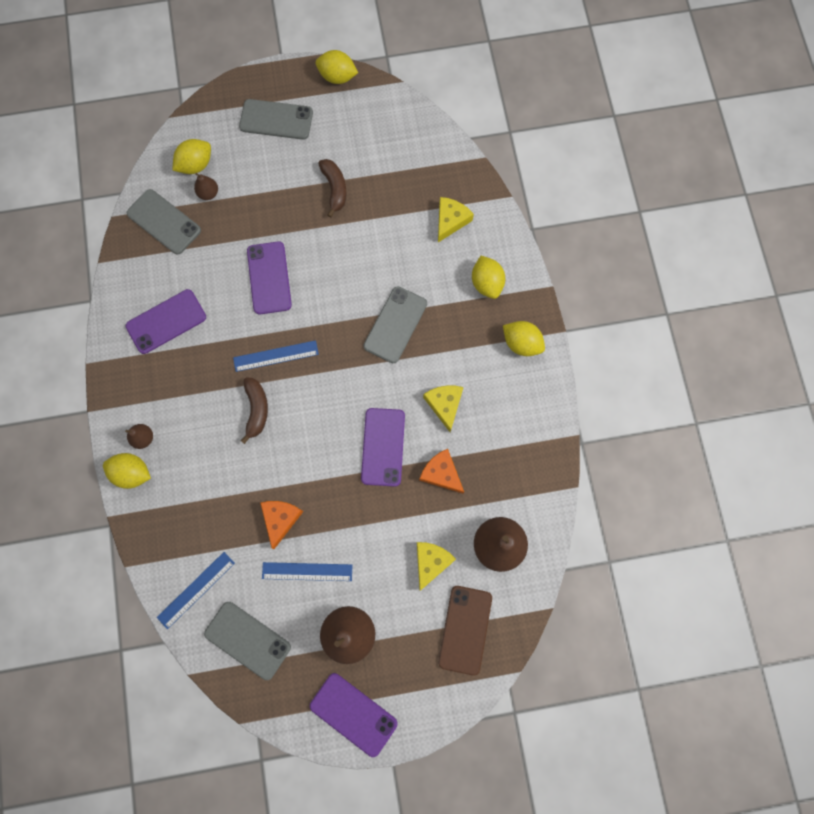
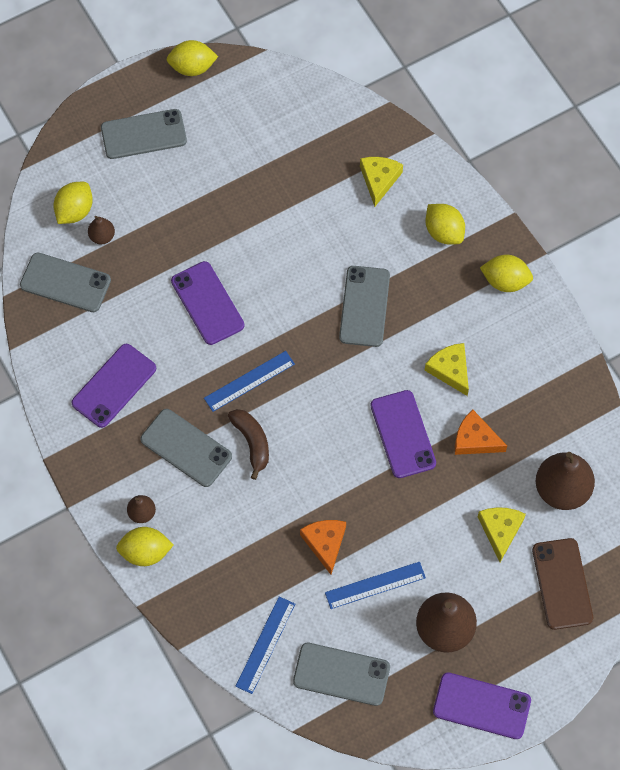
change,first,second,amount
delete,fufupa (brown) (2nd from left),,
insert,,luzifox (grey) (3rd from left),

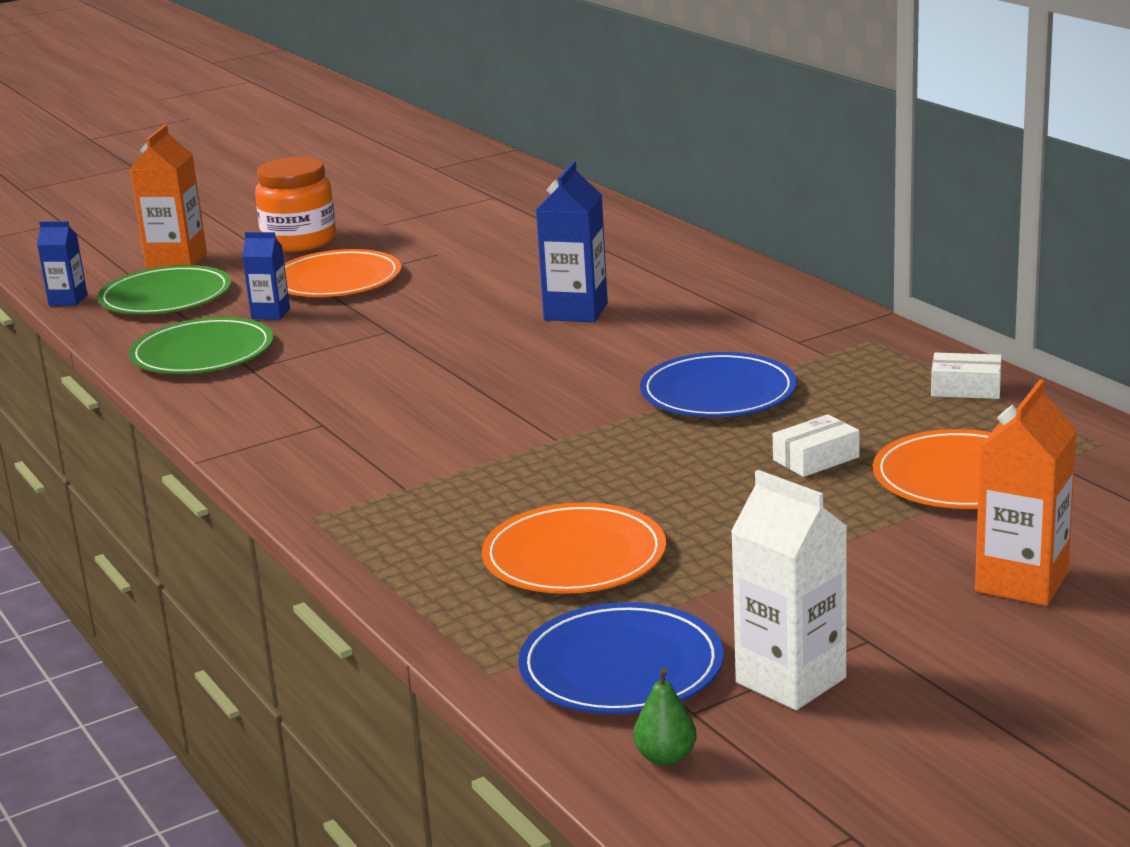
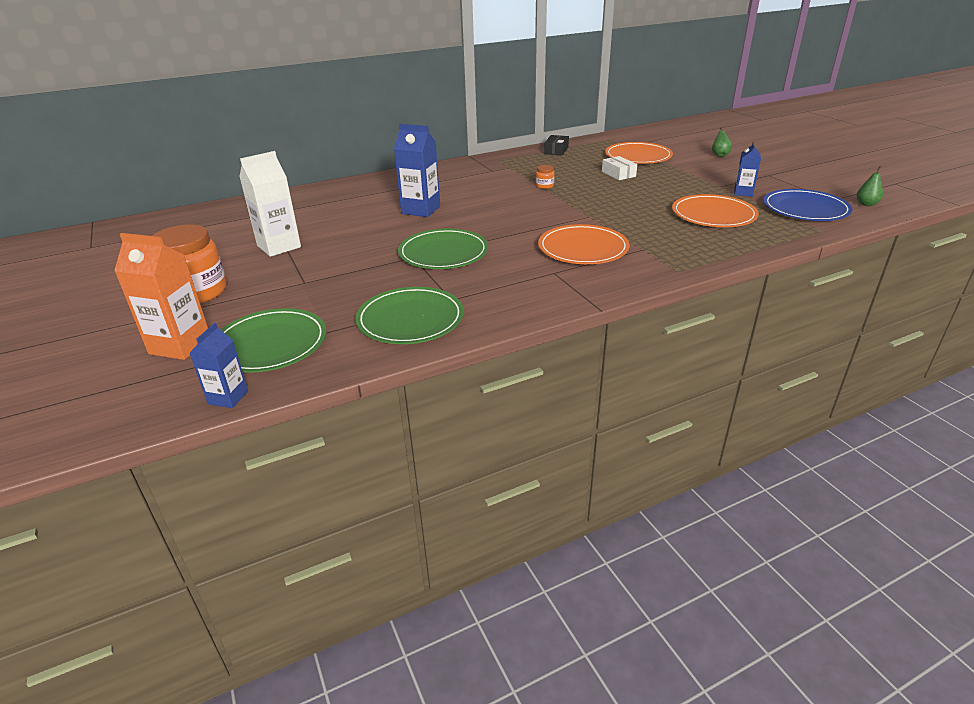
change,first,second,amount
move,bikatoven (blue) (2nd from left in the first image),bikatoven (blue) (3rd from left),
move,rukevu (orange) (1st from left),,
replace,rukevu (blue) (2nd from left),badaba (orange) (2nd from left),
move,bikatoven (white),,
recolor,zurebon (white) (2nd from left),zurebon (black),
replace,bikatoven (orange) (2nd from left),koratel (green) (1st from left),
insert,,rukevu (green) (3rd from left),

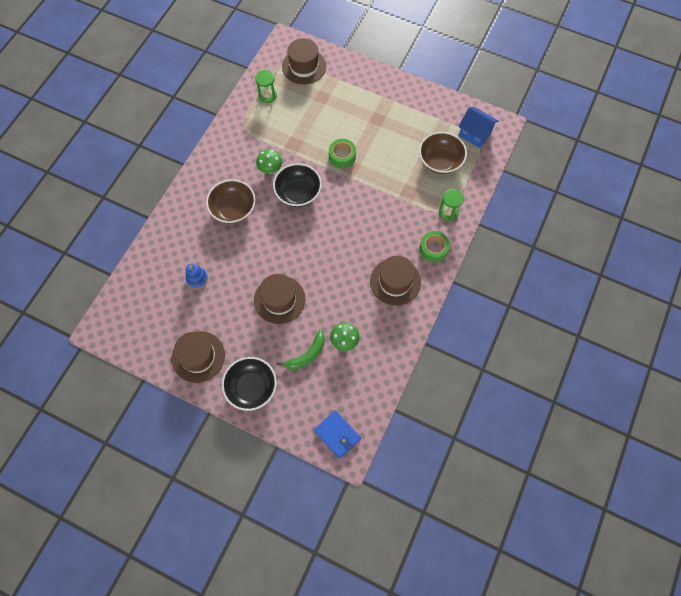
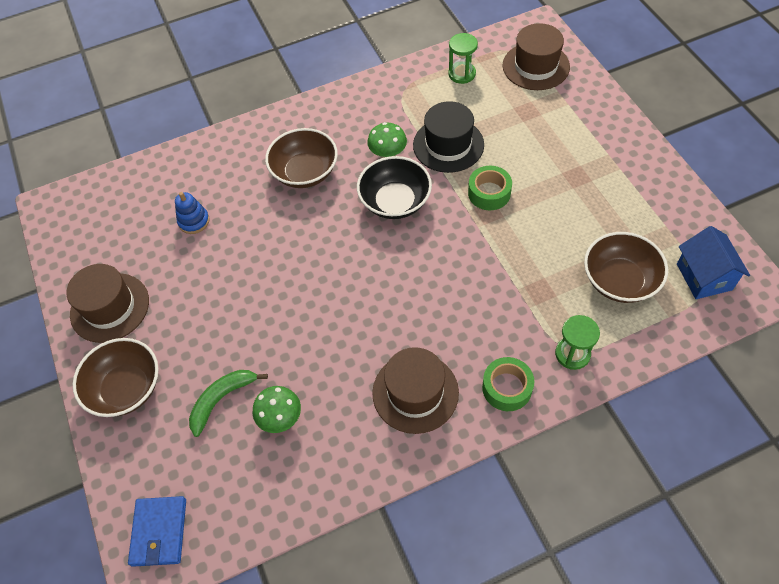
change,first,second,amount
recolor,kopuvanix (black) (1st from left),kopuvanix (brown) (1st from left),
delete,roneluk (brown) (2nd from left),,
rotate,fufupa (green),,135 degrees clockwise
insert,,roneluk (black),

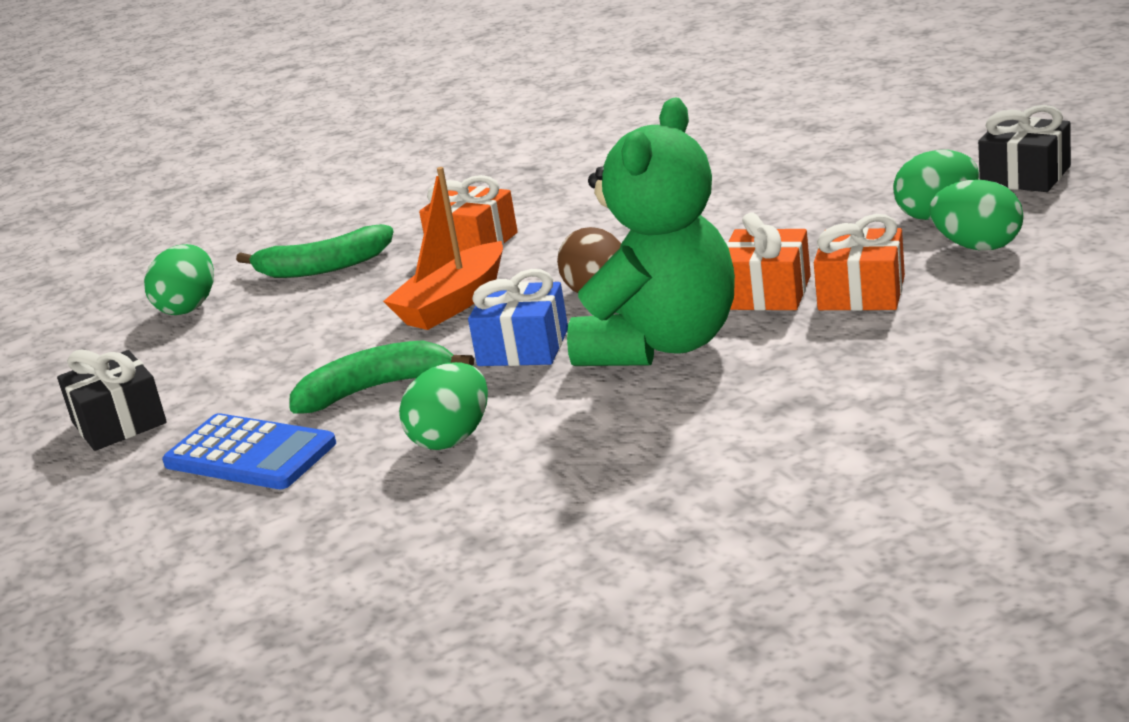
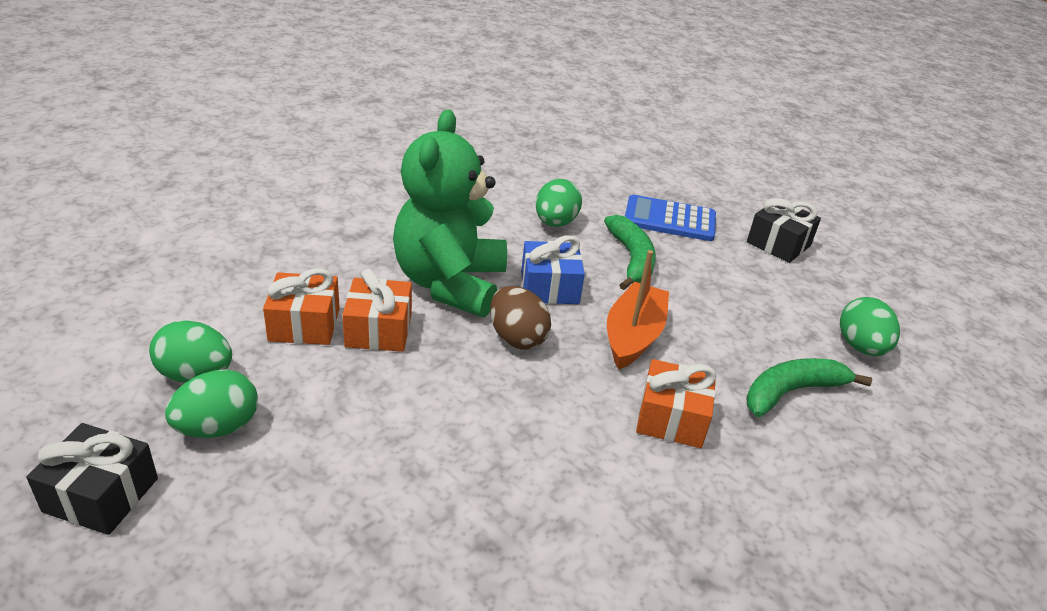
change,first,second,amount
rotate,fufupa (green) (2nd from left in the first image),fufupa (green) (1st from left),60 degrees counterclockwise

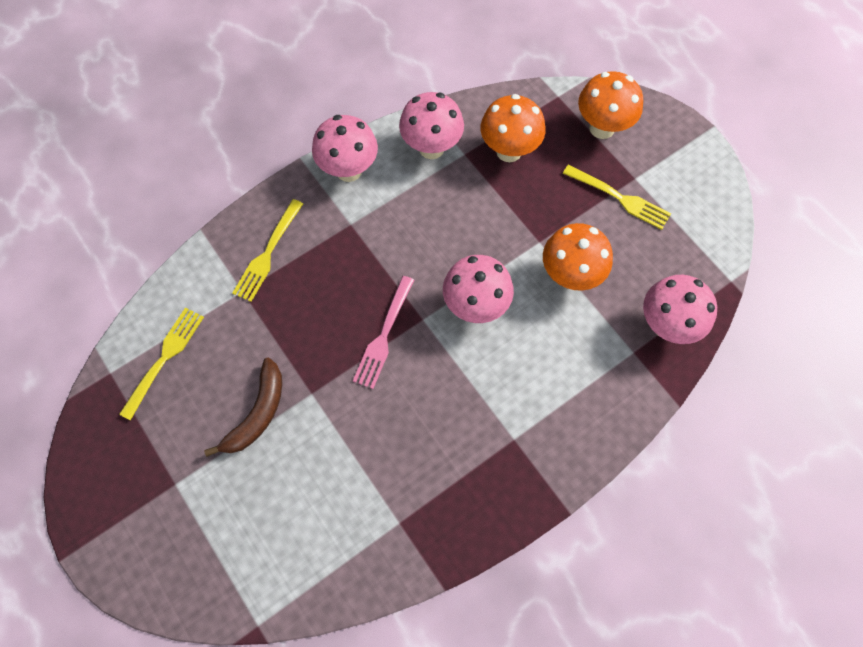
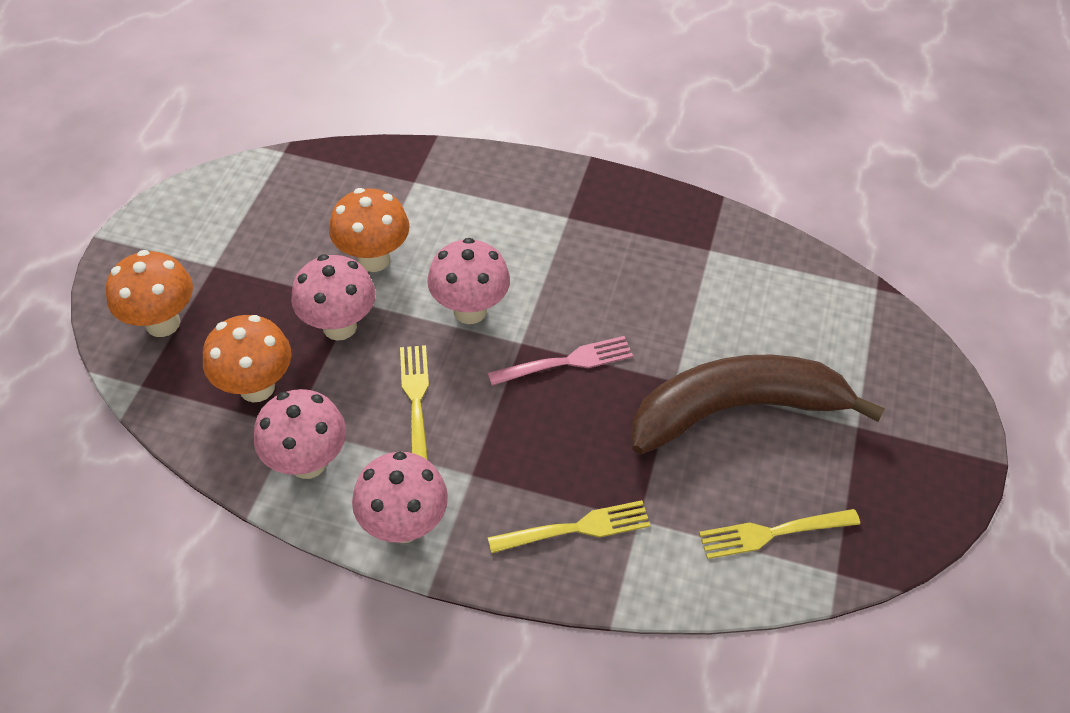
change,first,second,amount
resize,fufupa (brown),,x1.89
move,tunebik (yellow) (3rd from left in the first image),tunebik (yellow) (1st from left),
move,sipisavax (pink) (4th from left in the first image),sipisavax (pink) (2nd from left),

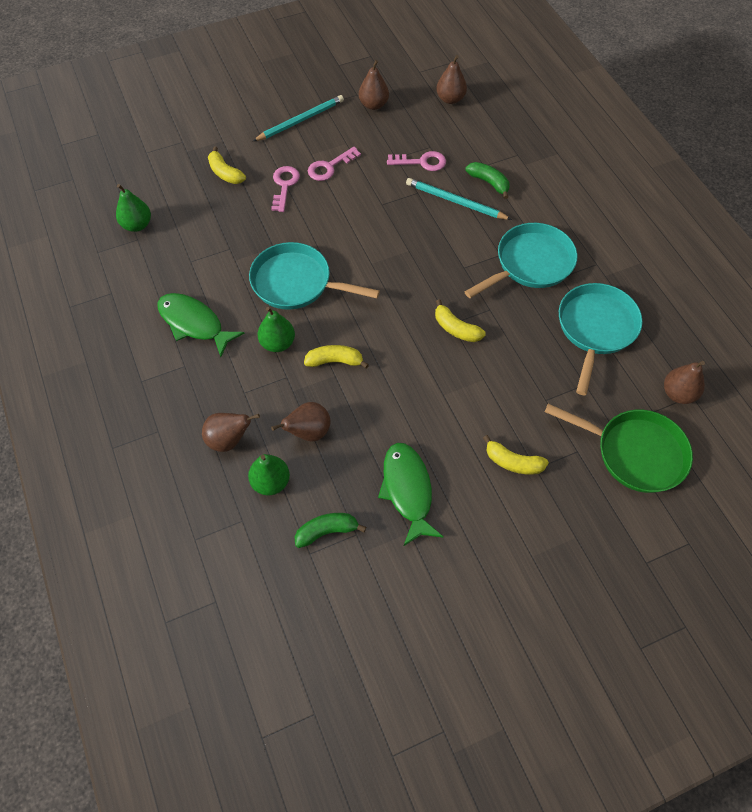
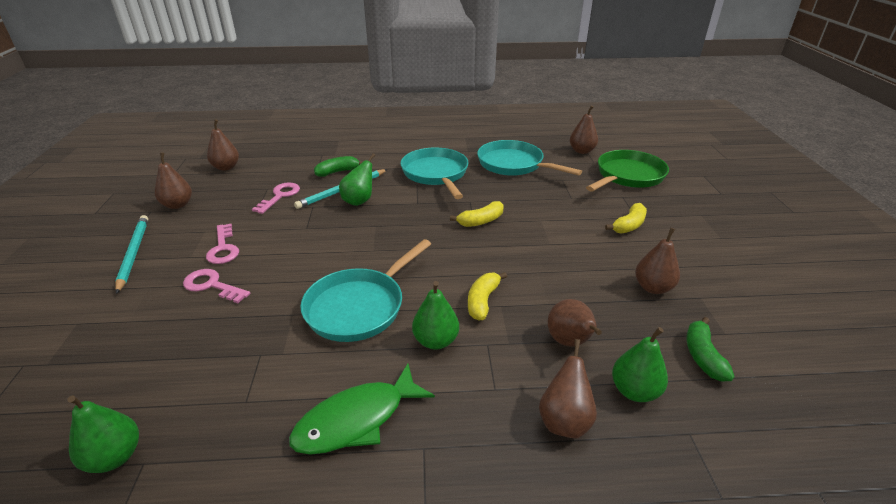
change,first,second,amount
delete,fufupa (yellow) (1st from left),,
replace,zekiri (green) (2nd from left),koratel (brown) (6th from left),
insert,,koratel (green) (2nd from left),

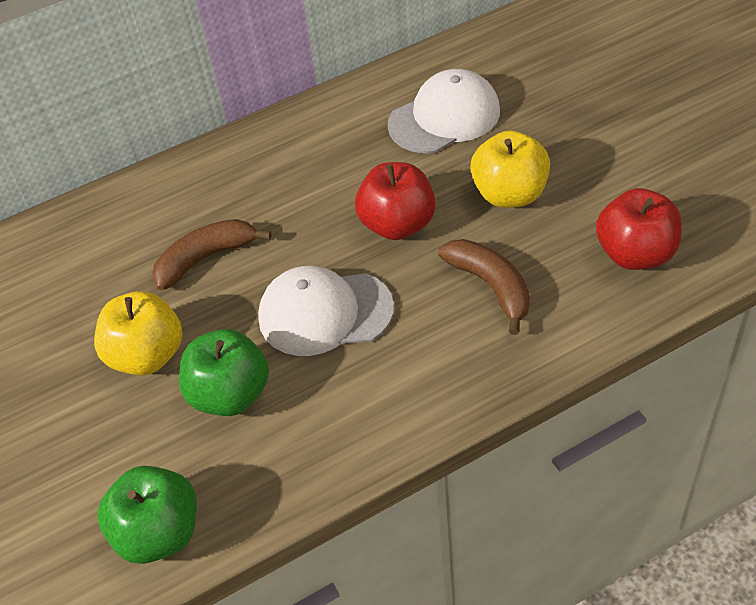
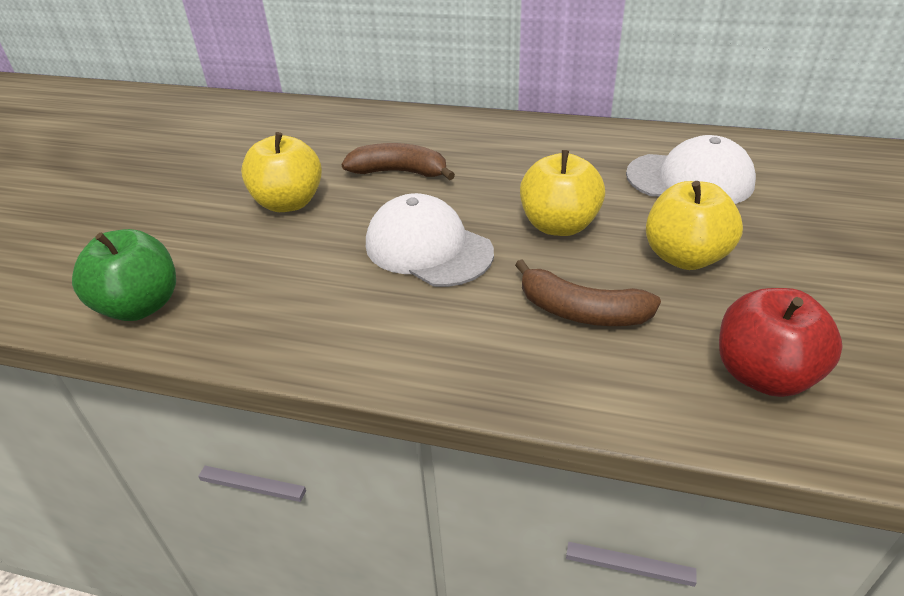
change,first,second,amount
delete,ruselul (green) (2nd from left),,
recolor,ruselul (red) (1st from left),ruselul (yellow) (2nd from left),
rotate,fufupa (brown) (2nd from left),,105 degrees clockwise

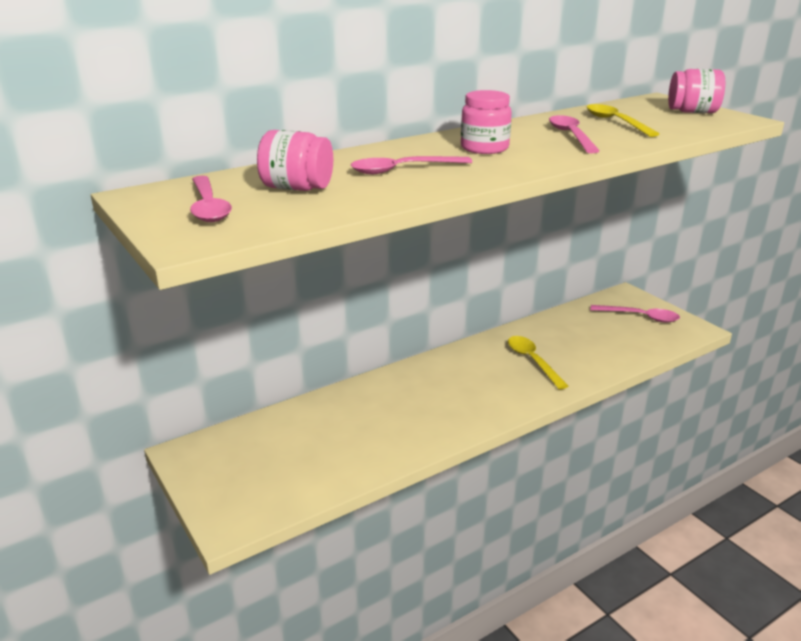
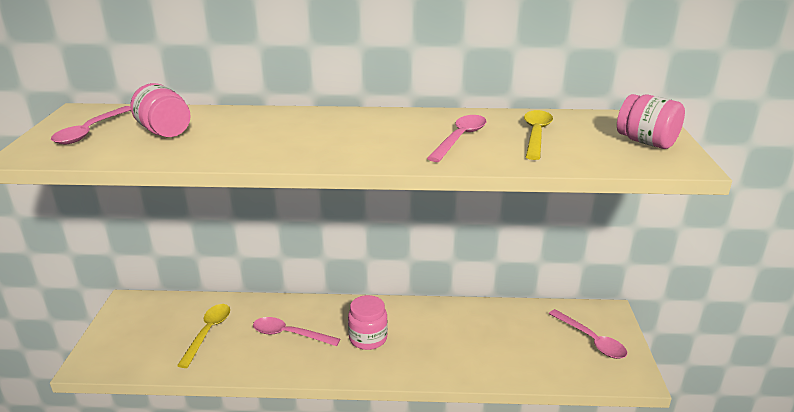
change,first,second,amount
move,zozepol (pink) (2nd from left),,
move,badaba (pink) (2nd from left),,
move,zozepol (yellow) (1st from left),,

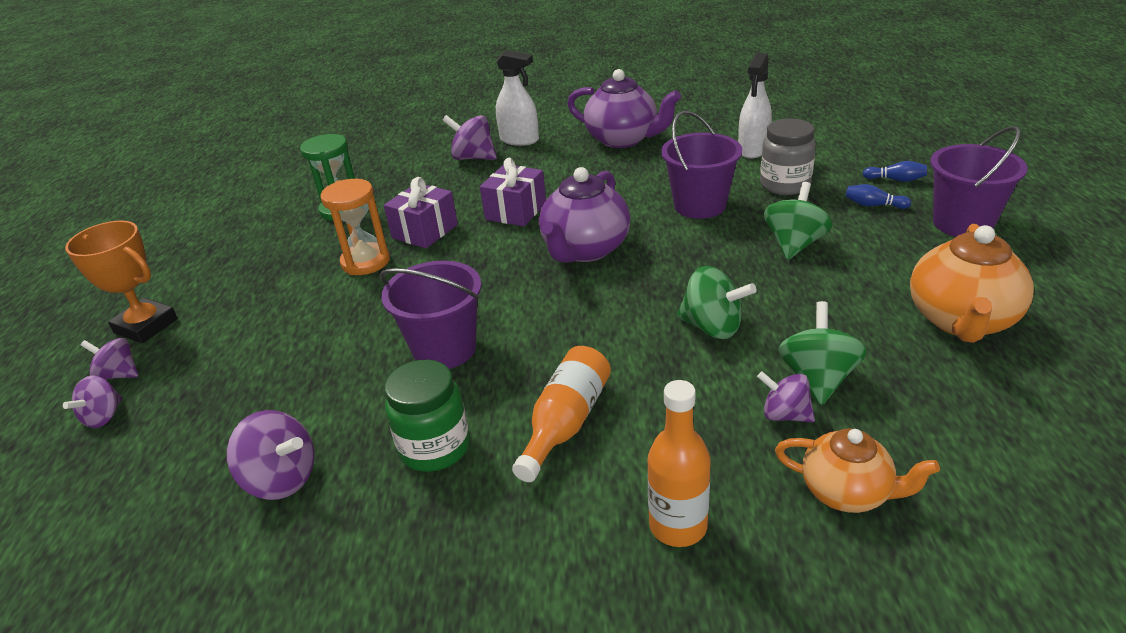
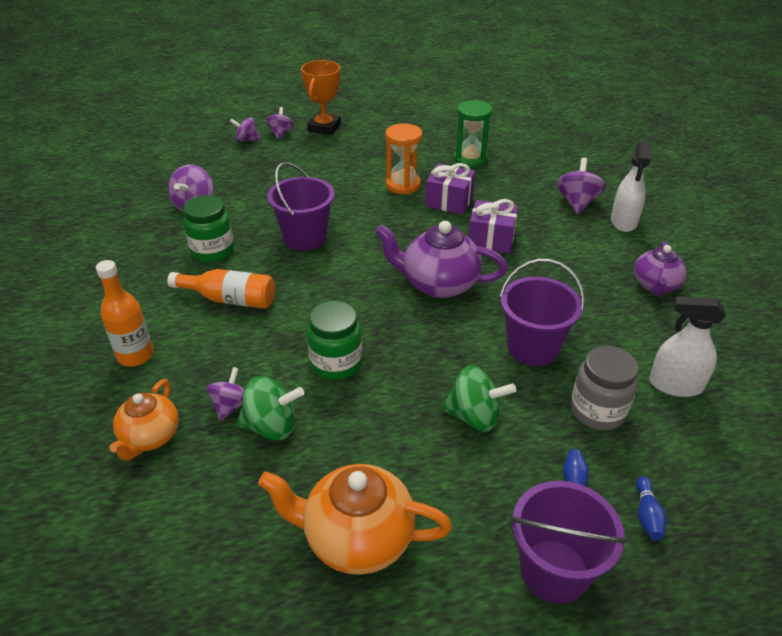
change,first,second,amount
resize,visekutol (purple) (2nd from left),,x0.64
replace,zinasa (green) (1st from left),badaba (green) (2nd from left),

